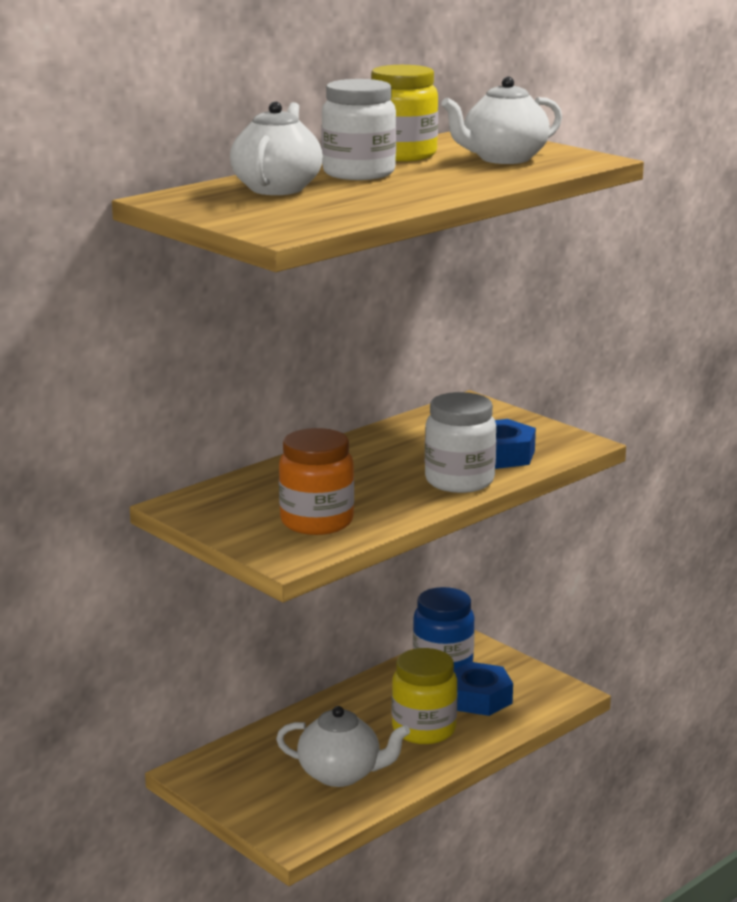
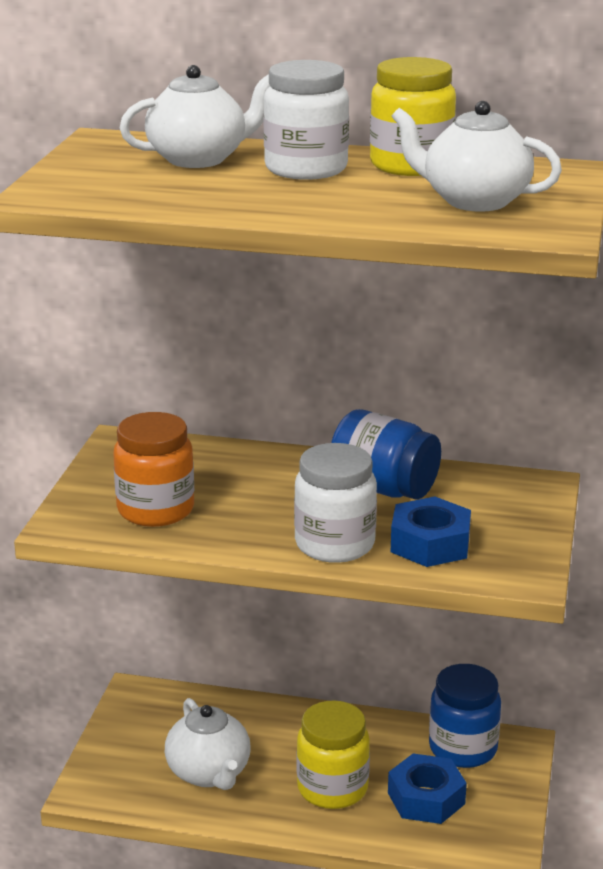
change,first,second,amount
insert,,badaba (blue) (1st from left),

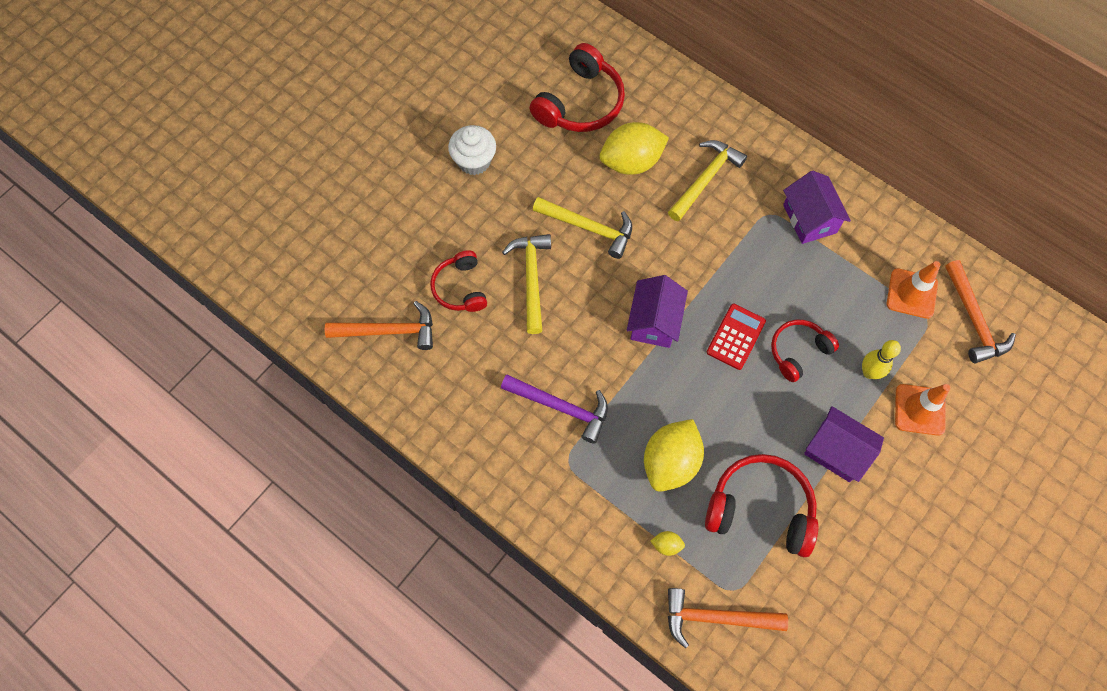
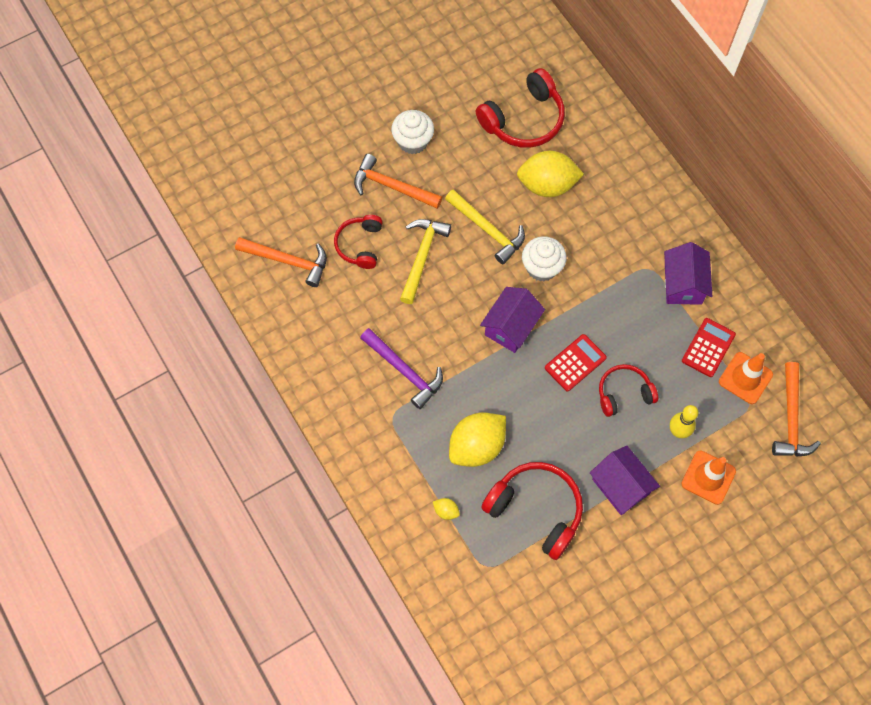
change,first,second,amount
delete,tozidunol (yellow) (3rd from left),,
move,tozidunol (orange) (2nd from left),,
insert,,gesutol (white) (2nd from left),
insert,,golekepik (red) (2nd from left),

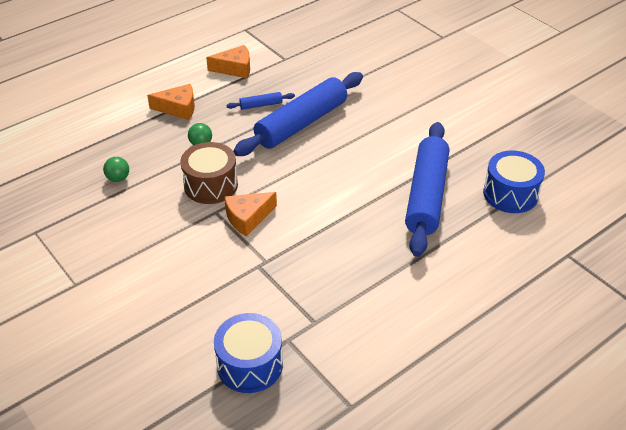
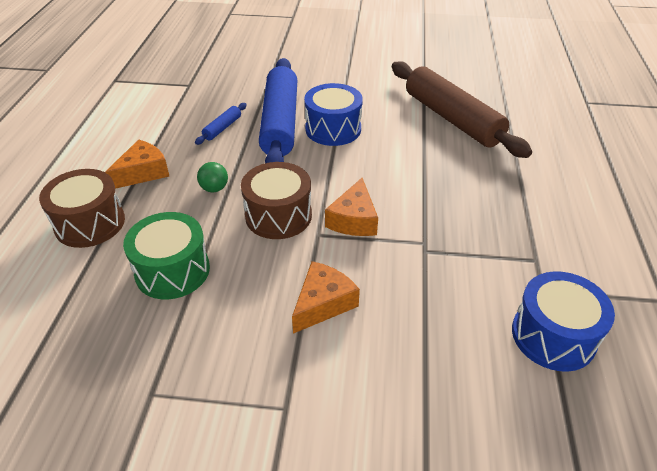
change,first,second,amount
replace,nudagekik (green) (1st from left),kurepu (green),
move,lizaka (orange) (2nd from left),,
recolor,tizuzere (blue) (3rd from left),tizuzere (brown),
move,kurepu (blue) (2nd from left in the first image),kurepu (blue) (1st from left),
insert,,kurepu (brown) (1st from left),

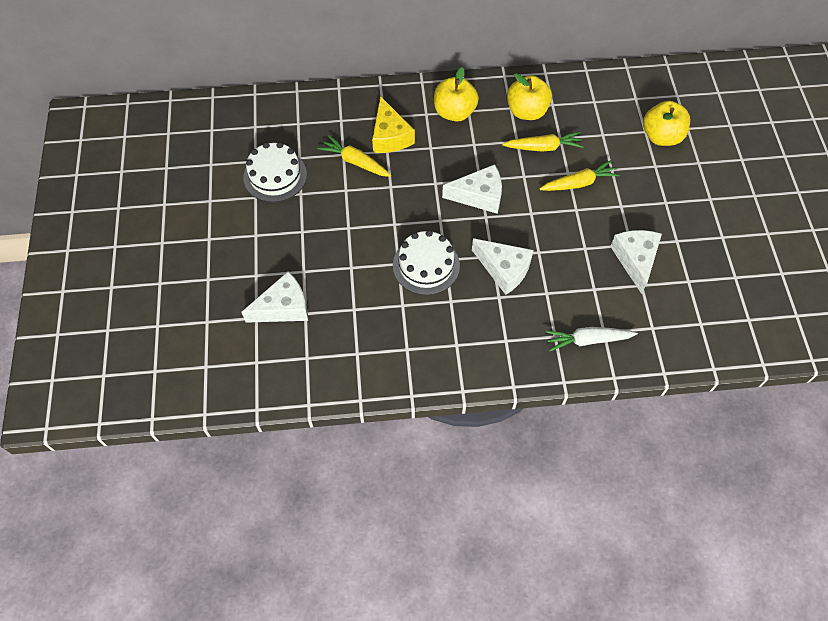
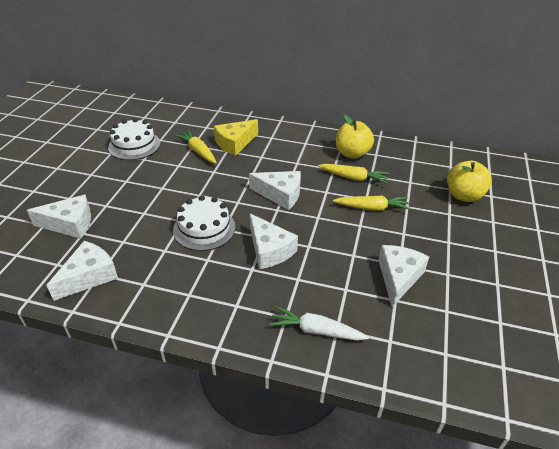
change,first,second,amount
rotate,lizaka (yellow),,45 degrees clockwise
delete,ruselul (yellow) (1st from left),,
insert,,lizaka (white) (2nd from left),

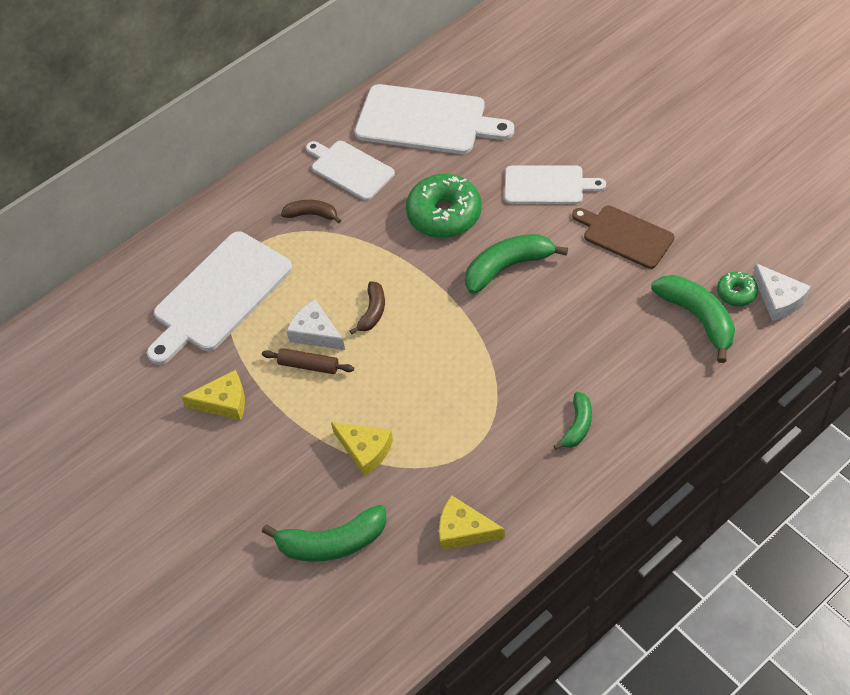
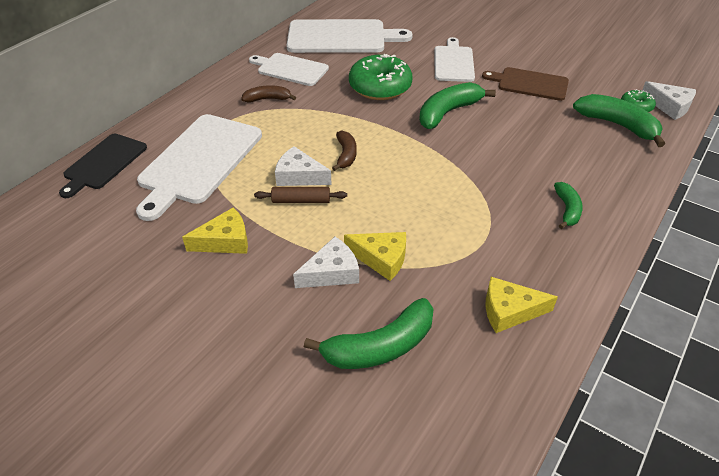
change,first,second,amount
rotate,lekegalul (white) (4th from left),,75 degrees counterclockwise
insert,,lekegalul (black),
insert,,lizaka (white) (2nd from left),

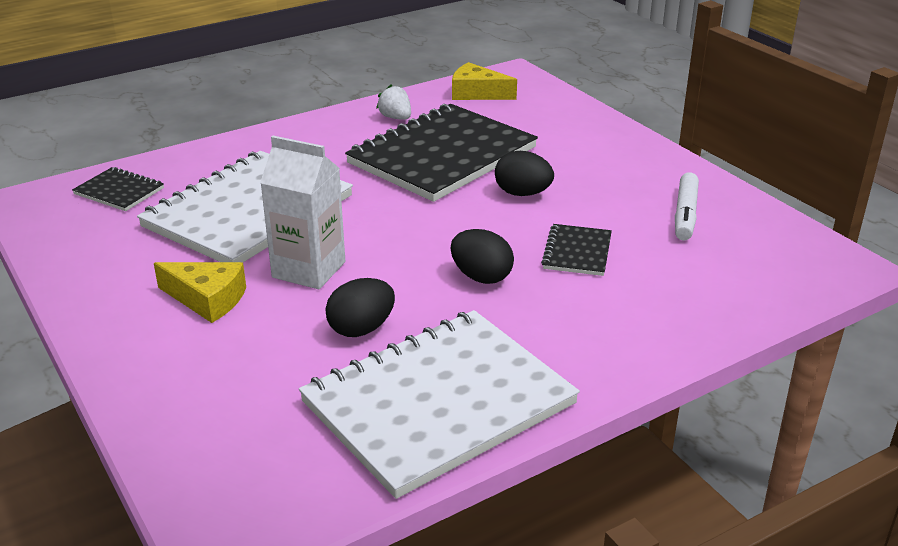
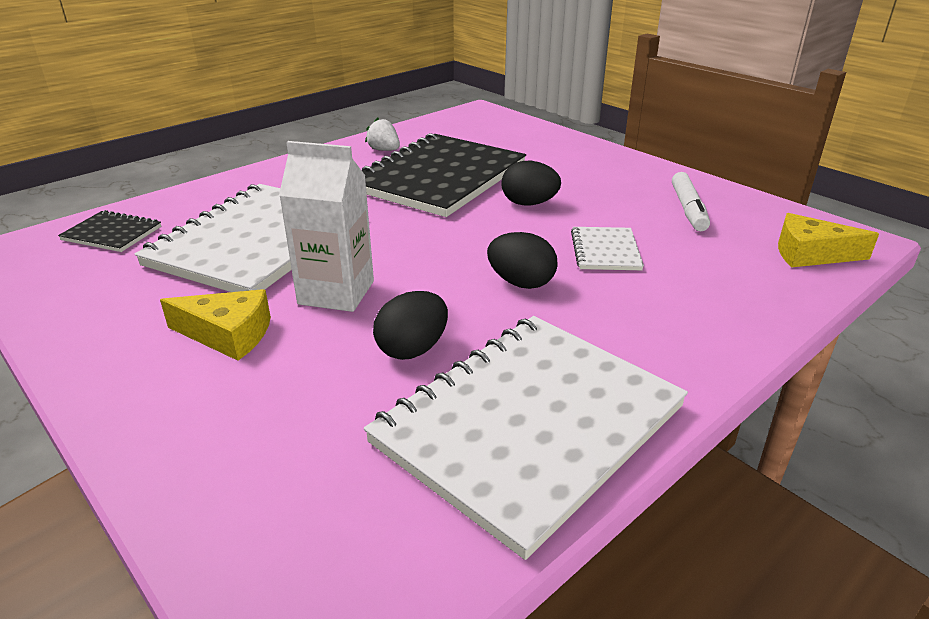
change,first,second,amount
move,lizaka (yellow) (2nd from left),,
recolor,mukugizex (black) (3rd from left),mukugizex (white) (3rd from left),

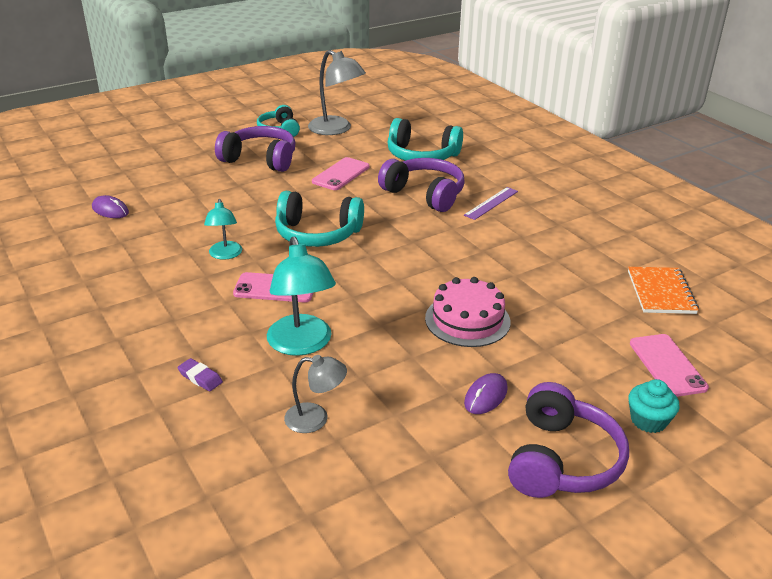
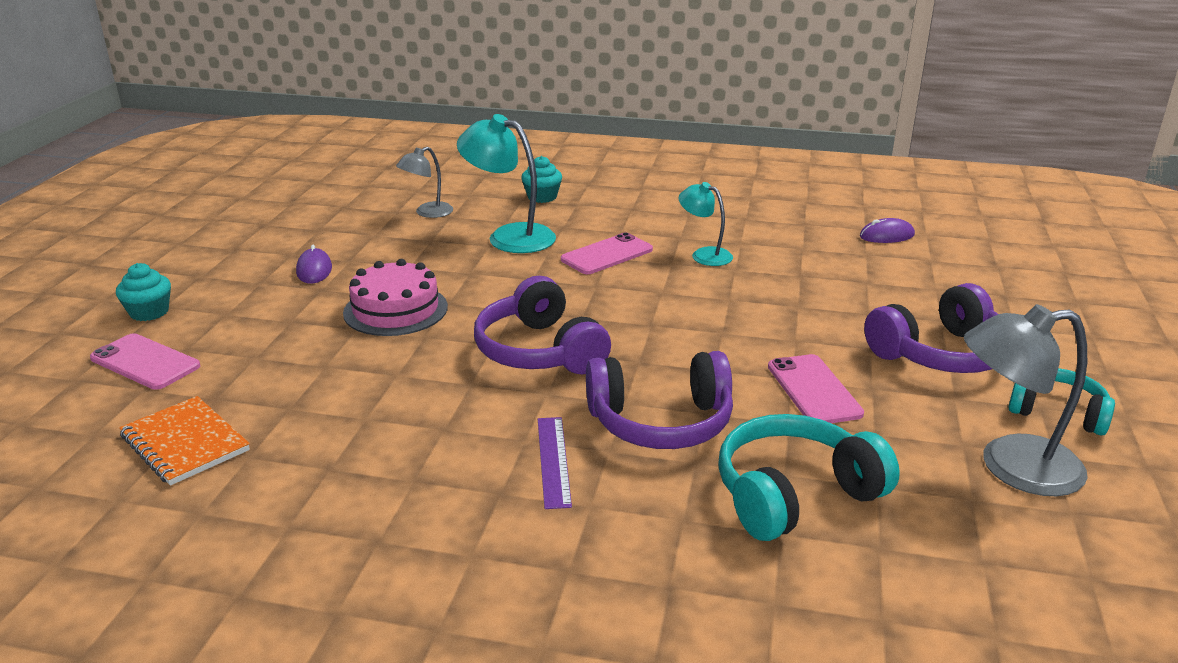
change,first,second,amount
replace,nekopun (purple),gesutol (turquoise) (2nd from left),
delete,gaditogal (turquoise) (2nd from left),,
move,gaditogal (purple) (3rd from left in the first image),gaditogal (purple) (1st from left),

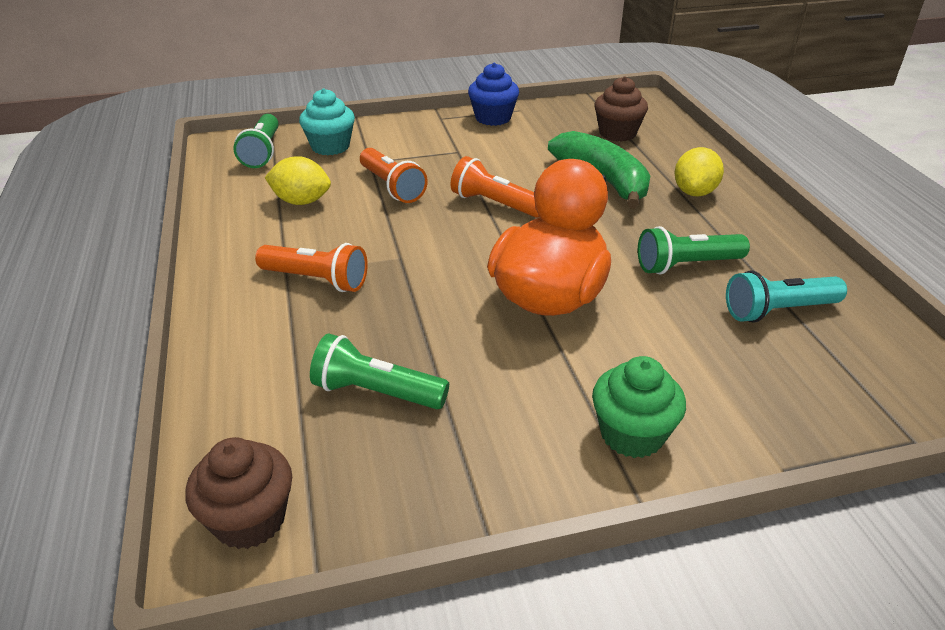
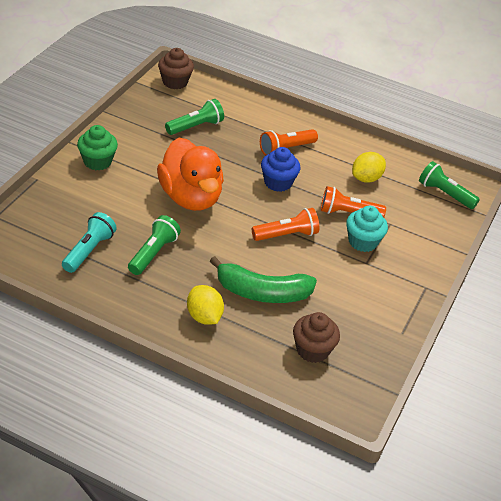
change,first,second,amount
move,gesutol (turquoise),,
move,gesutol (blue),,

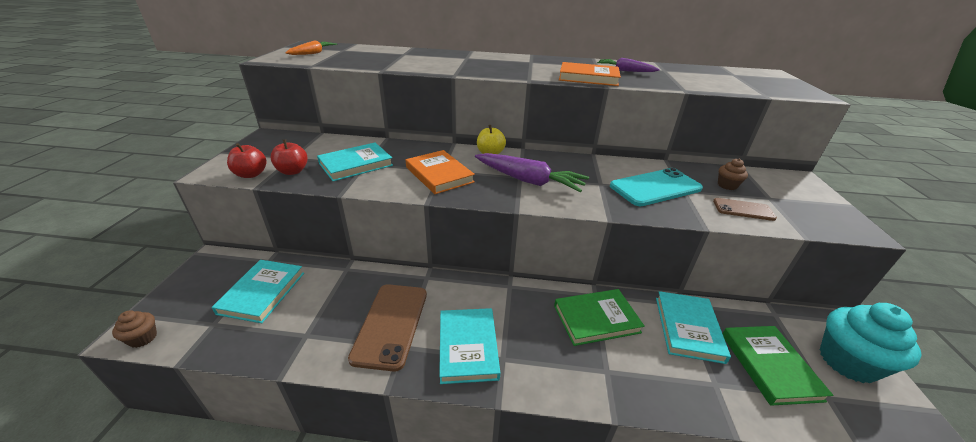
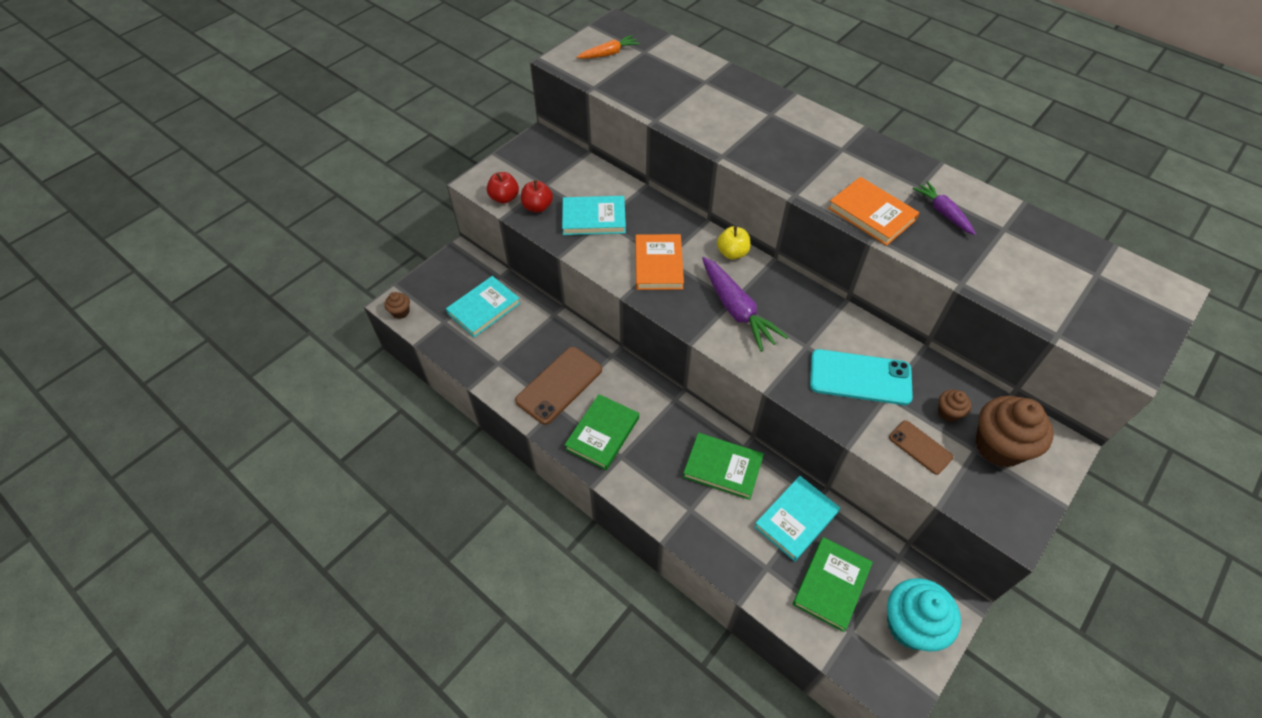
change,first,second,amount
recolor,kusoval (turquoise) (3rd from left),kusoval (green) (1st from left),
insert,,gesutol (brown) (3rd from left),

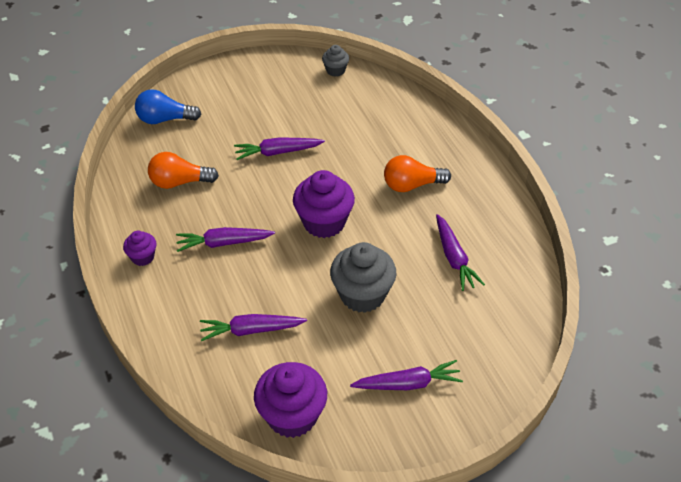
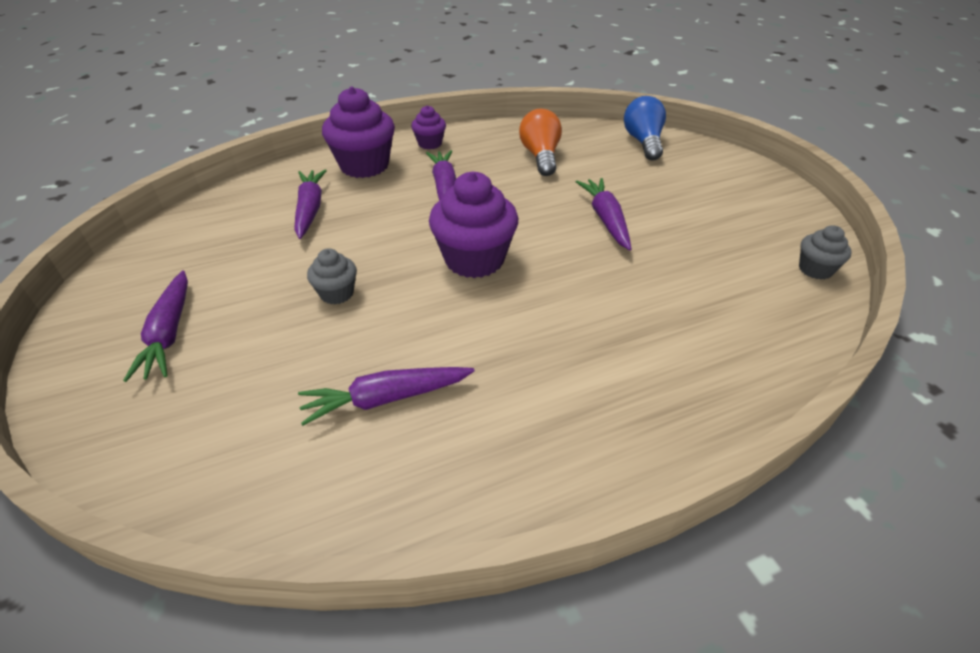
change,first,second,amount
move,gesutol (purple) (2nd from left in the first image),gesutol (purple) (1st from left),
resize,gesutol (grey) (2nd from left in the first image),gesutol (grey) (1st from left),x0.52
delete,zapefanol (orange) (2nd from left),,

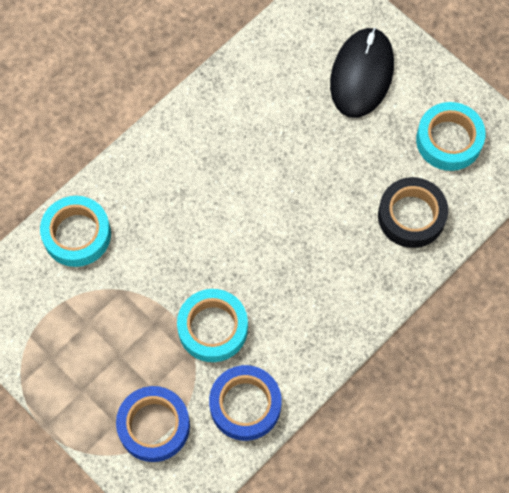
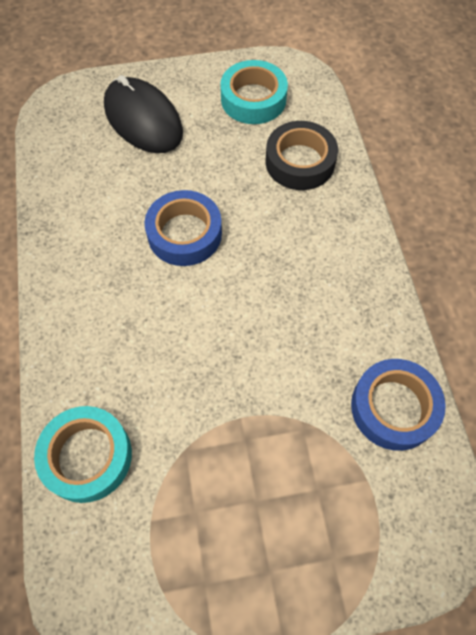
change,first,second,amount
move,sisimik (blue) (1st from left),,
delete,sisimik (turquoise) (2nd from left),,

